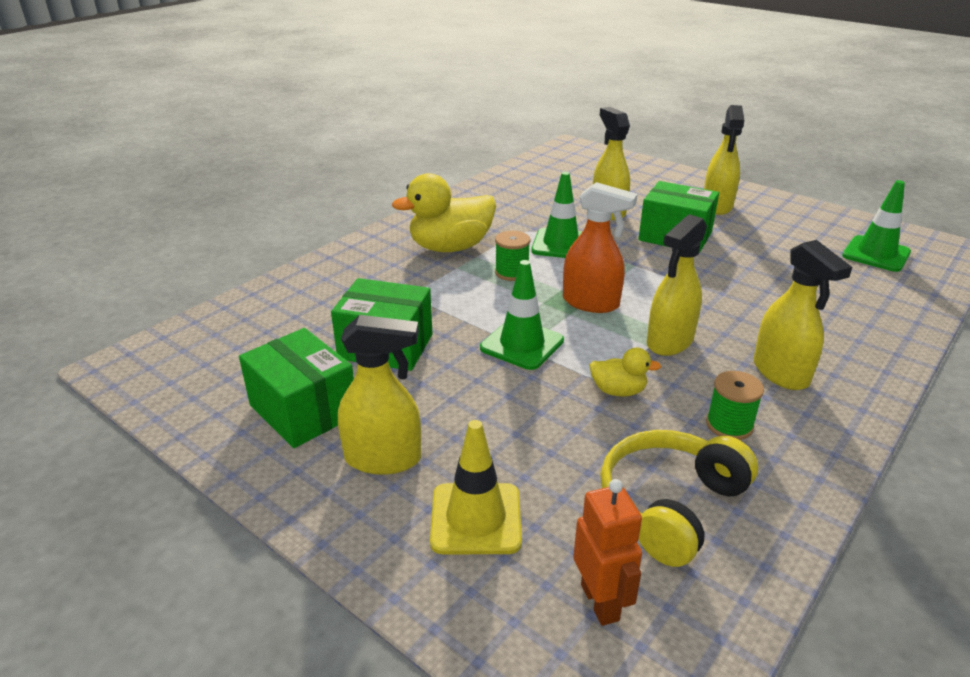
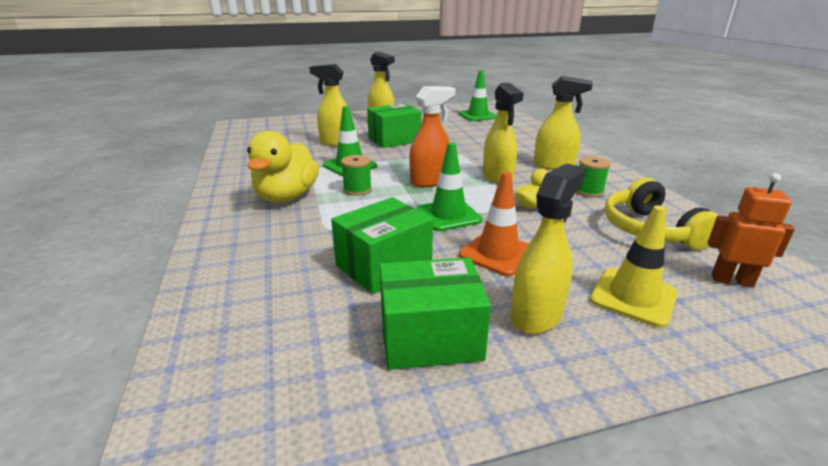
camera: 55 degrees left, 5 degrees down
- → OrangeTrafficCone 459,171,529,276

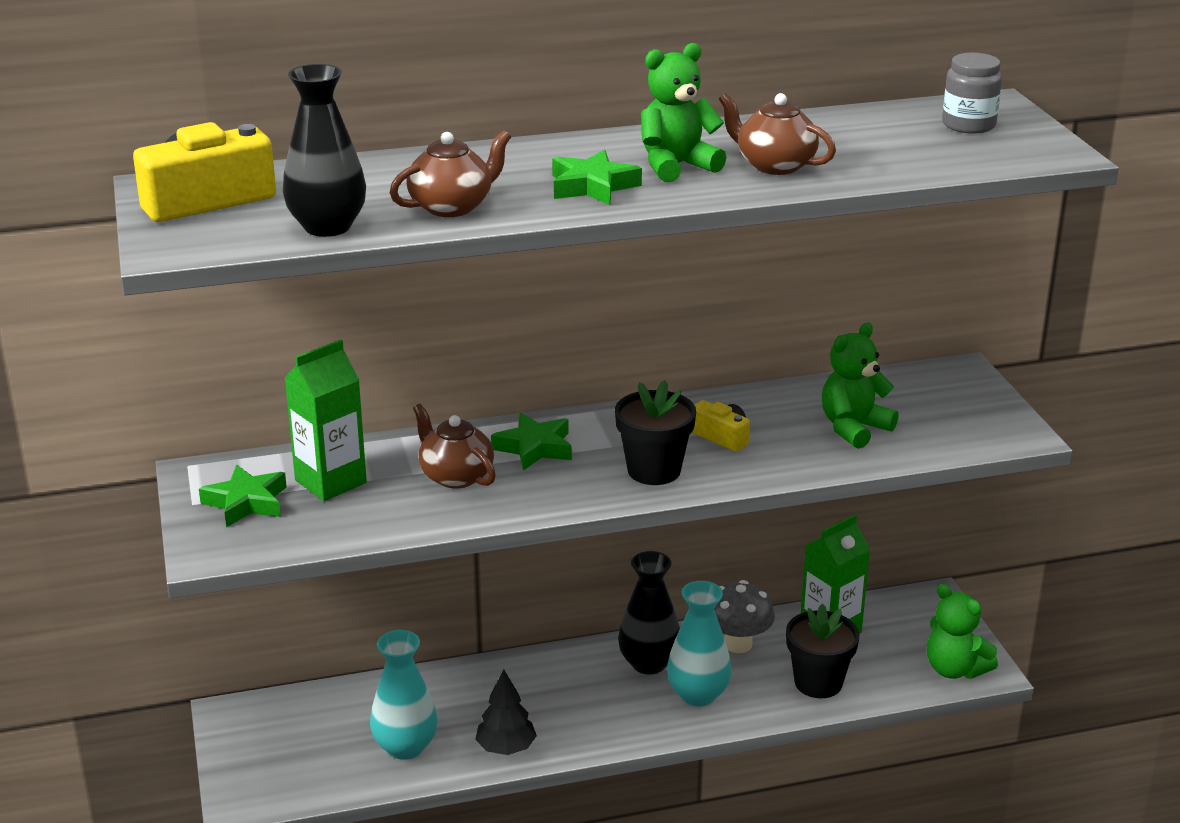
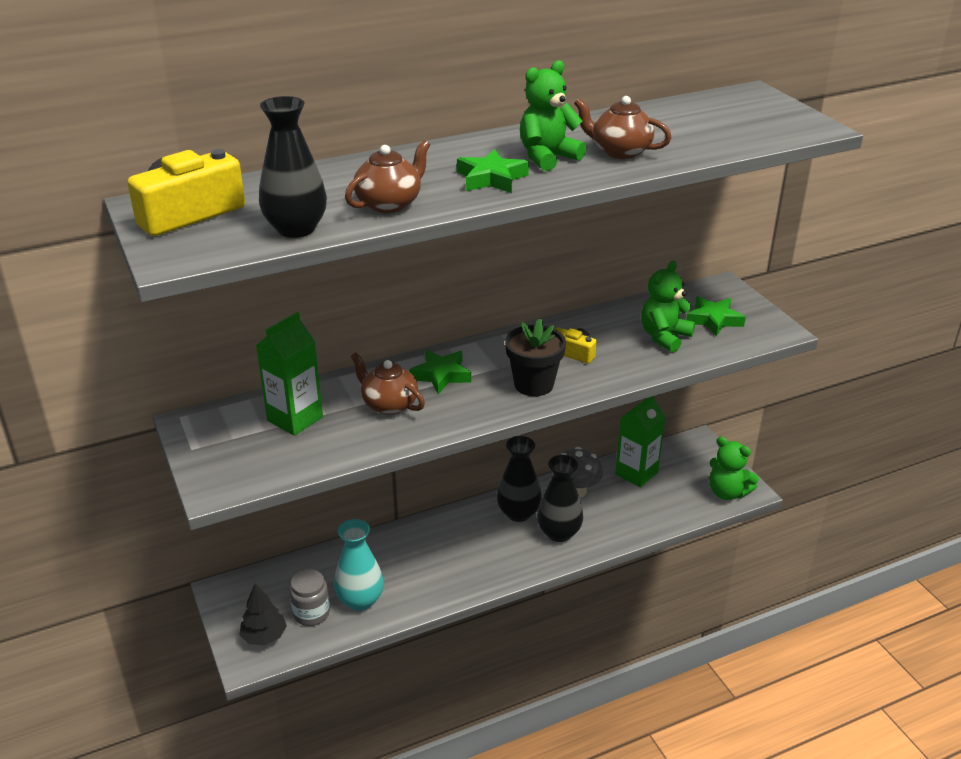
camera: 10 degrees left, 5 degrees up
BlackPottedPlant 786,604,859,698 → -
LeafGreenStarShape 199,465,287,527 → LeafGreenStarShape 686,296,746,337, relocated
BlackToyTree 475,670,537,755 → BlackToyTree 240,583,287,645, relocated
AshGreyPreserveJar 942,53,1002,134 → AshGreyPreserveJar 290,569,330,626, relocated
TurquoiseTallVase 667,581,732,706 → BlackTallVase 537,455,583,542

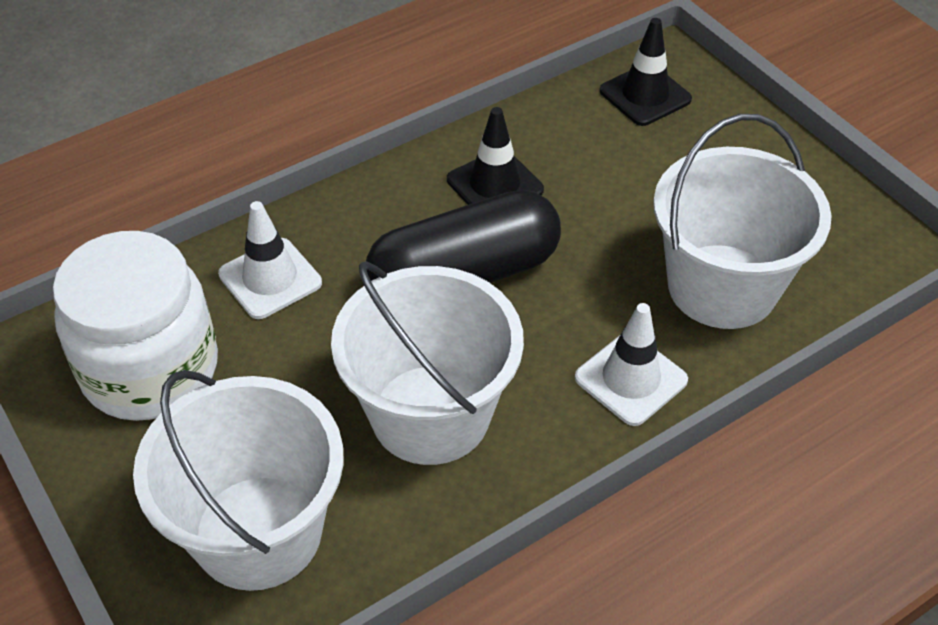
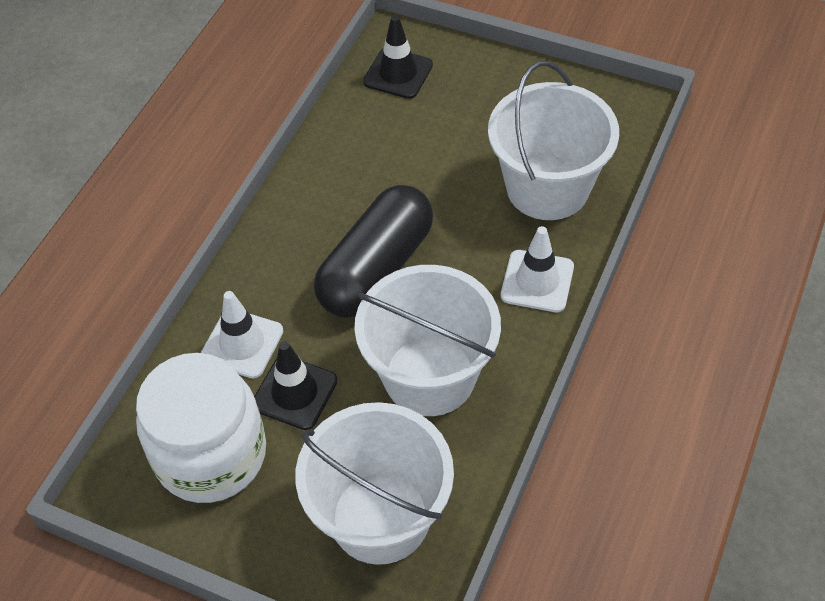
camera: 30 degrees left, 5 degrees up
BlackTrafficCone 447,107,544,205 → BlackTrafficCone 254,341,338,430, relocated

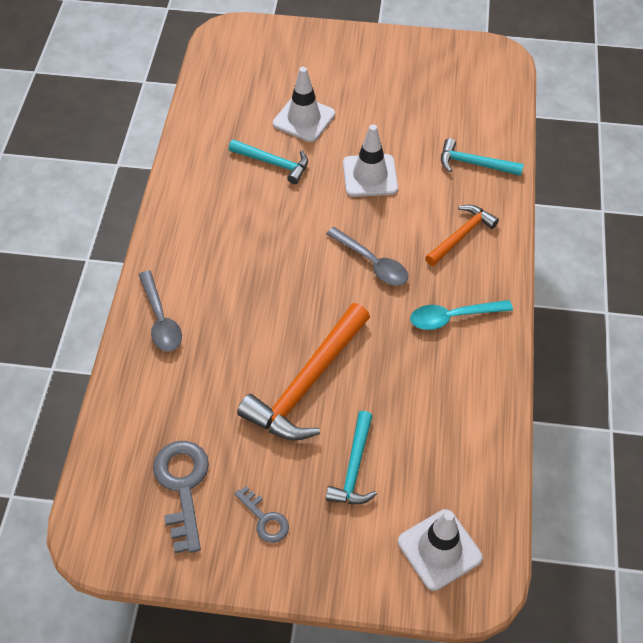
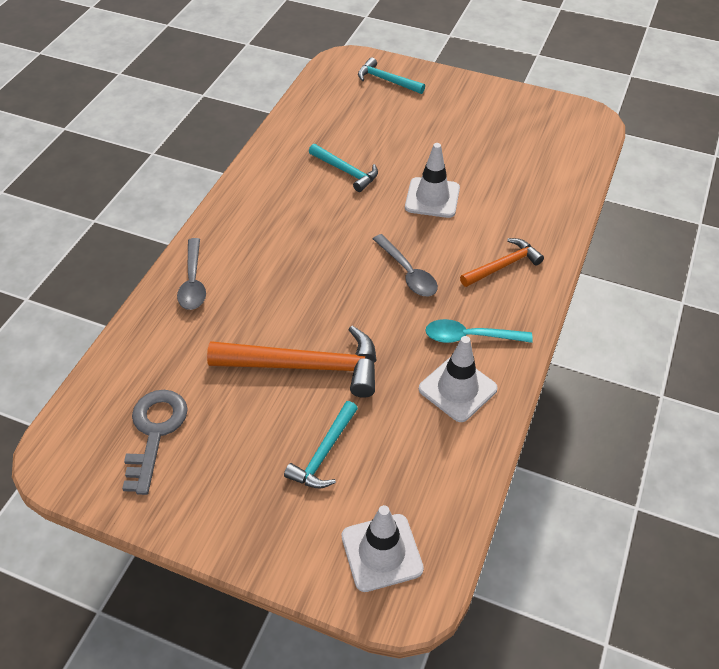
camera: 15 degrees right, 5 degrees down
AshGreyDoorKey 234,486,289,543 → -
WhiteTrafficCone 273,67,335,142 → WhiteTrafficCone 419,336,498,422, relocated
TurquoiseHammer 441,138,524,176 → TurquoiseHammer 358,57,425,94, relocated
OrangeHammer 237,303,370,441 → OrangeHammer 207,326,377,398, 135 degrees counterclockwise

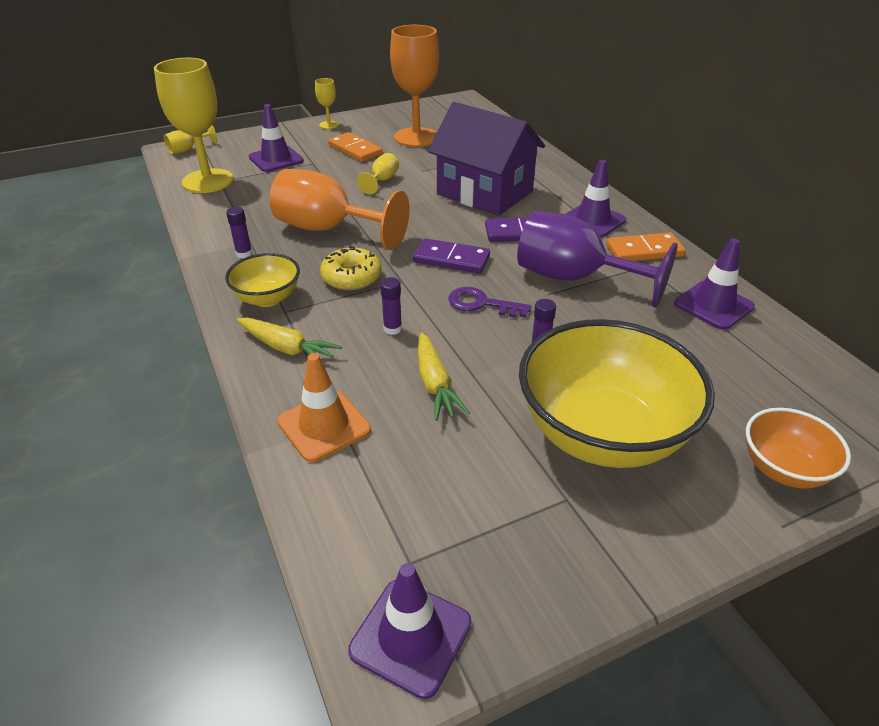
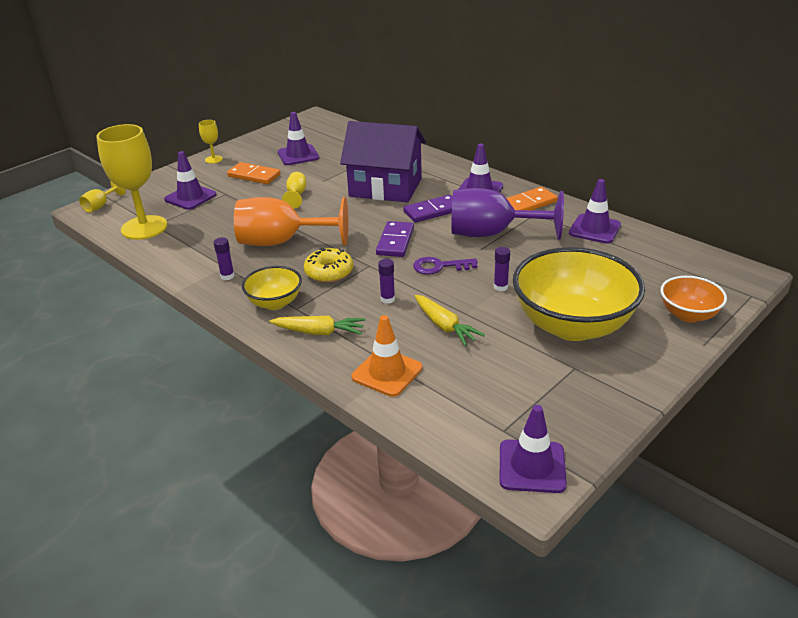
camera: 20 degrees left, 5 degrees down
OrangeGoblet 390,25,439,147 → RoyalPurpleTrafficCone 278,112,319,165
RoyalPurpleDominoTile 413,238,490,273 → RoyalPurpleDominoTile 376,221,414,257, 75 degrees counterclockwise

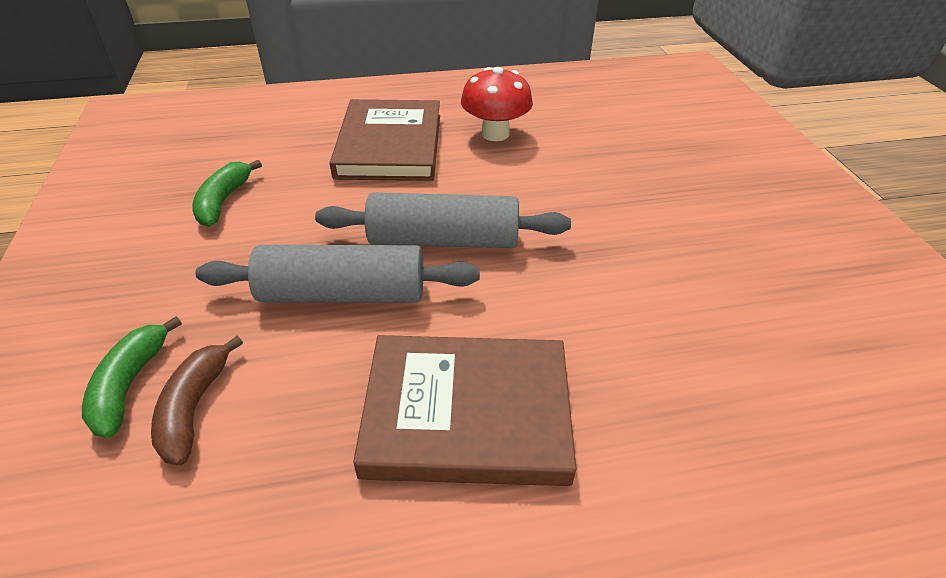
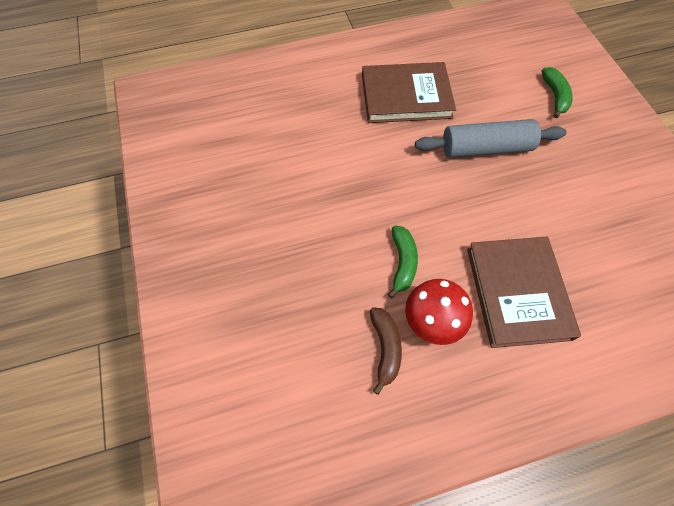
camera: 175 degrees right, 20 degrees up
AshGreyPastryRoller 315,192,571,248 → -
RussetBanana 151,336,243,465 → RussetBanana 370,307,402,395, relocated
LeafGreenBanana 192,160,262,226 → LeafGreenBanana 388,226,418,298, relocated

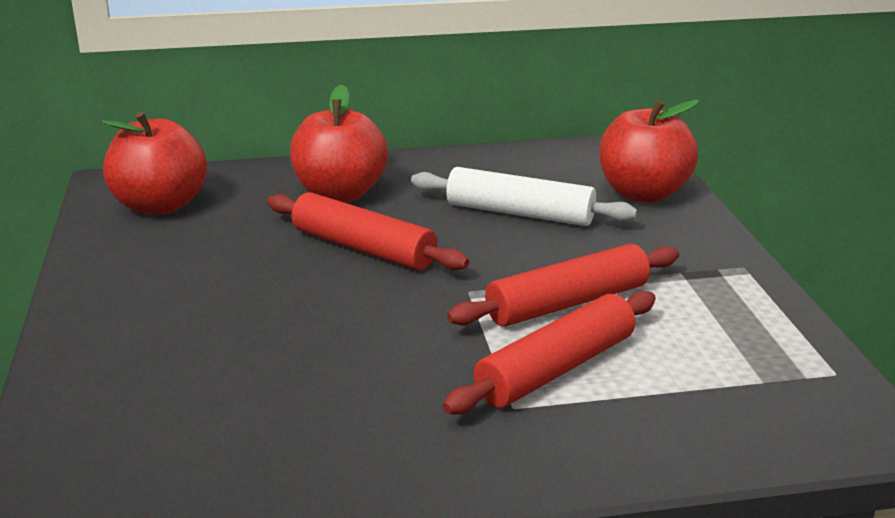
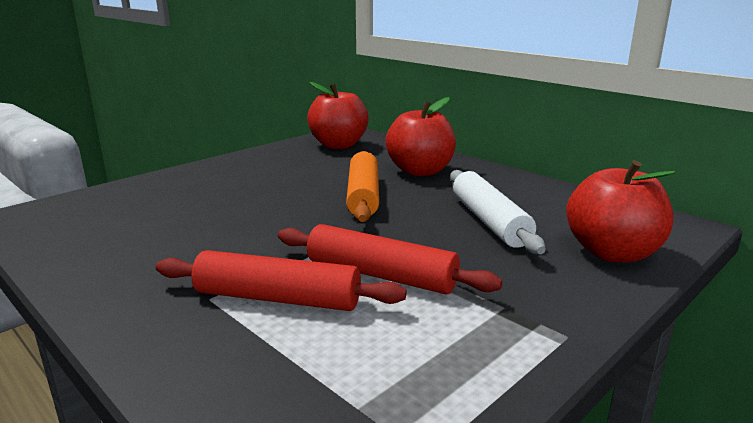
camera: 55 degrees right, 5 degrees down
ScarletPastryRoller 267,192,469,270 → OrangePastryRoller 346,151,379,222

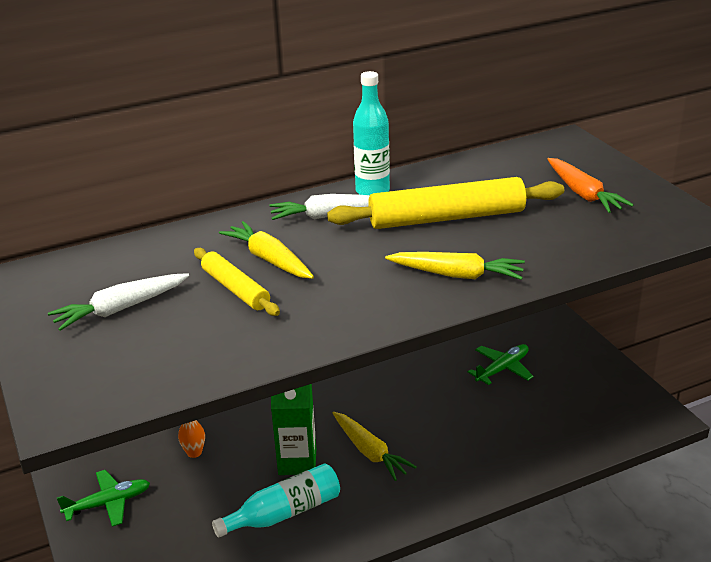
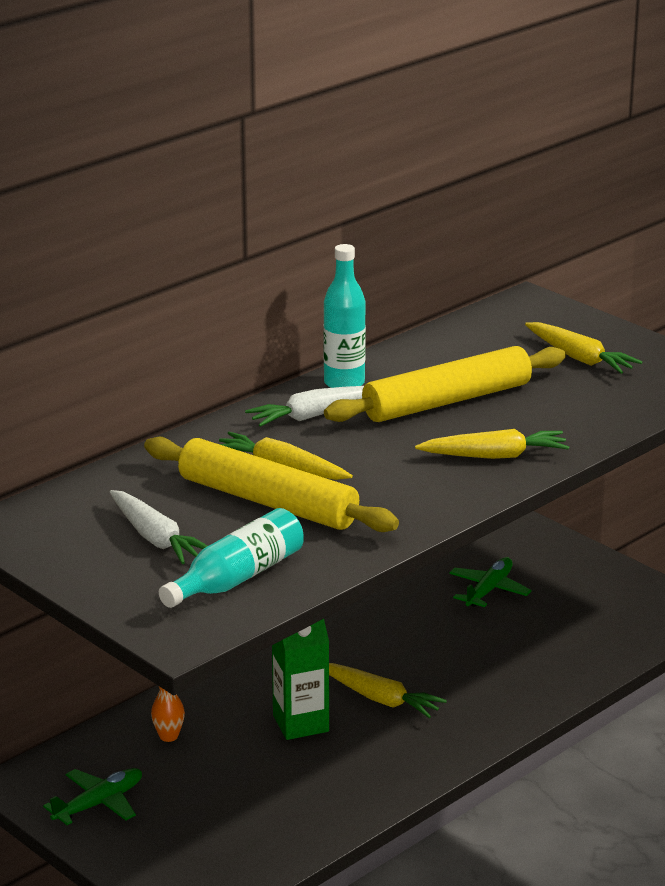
camera: 20 degrees left, 5 degrees down
TurquoiseBottle 212,464,340,537 → TurquoiseBottle 159,508,304,608, relocated
OrangeToyCarrot 547,158,634,213 → BrightYellowToyCarrot 525,322,642,374
WhiteToyCarrot 48,273,189,331 → WhiteToyCarrot 110,490,207,564, 75 degrees counterclockwise
BrightYellowPastryRoller 194,248,280,316 → BrightYellowPastryRoller 144,437,399,532, x1.75

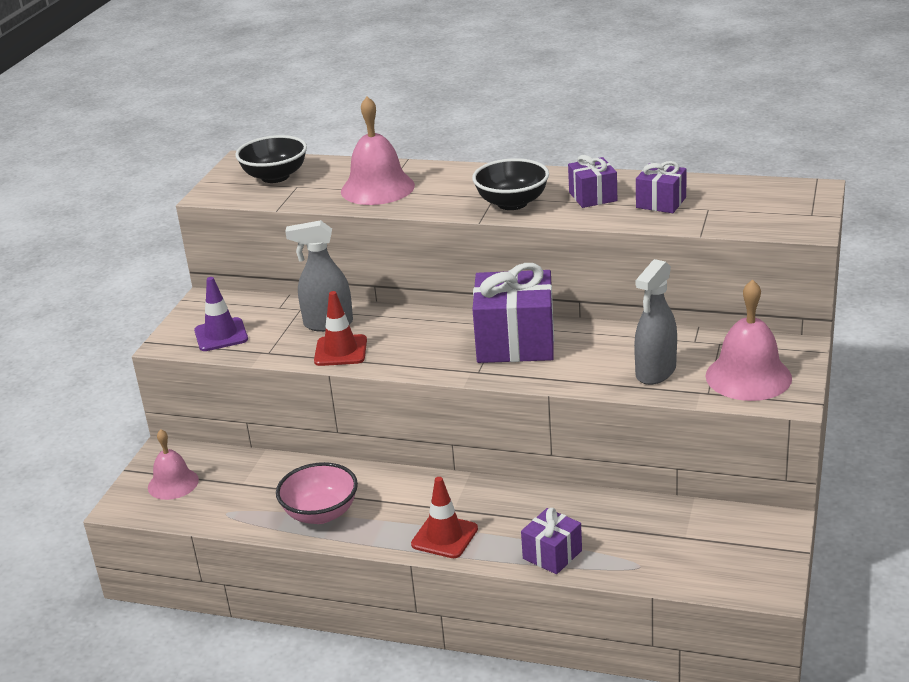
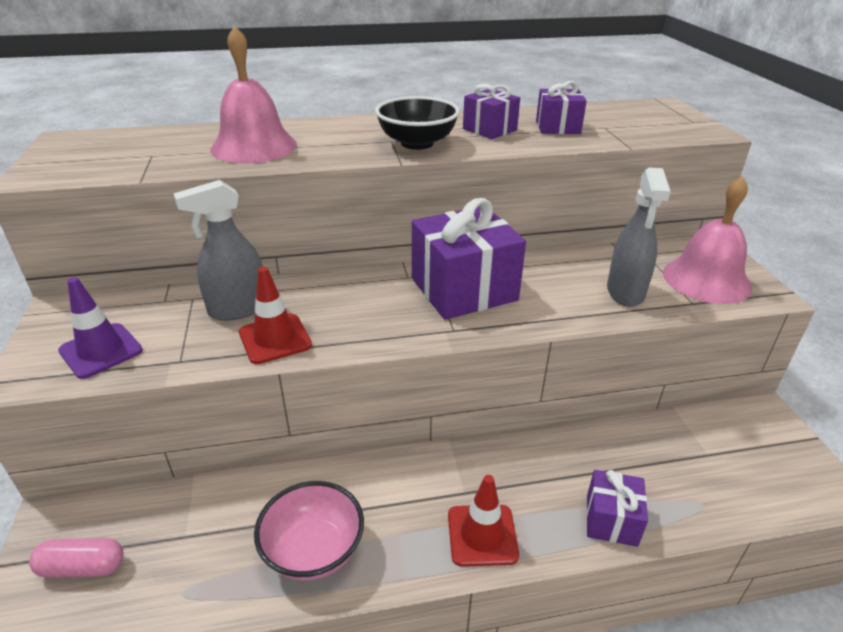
camera: 30 degrees left, 5 degrees up
BlackServingBowl 235,135,307,183 → -
RosePinkHandBell 148,429,199,500 → RosePinkPillShape 29,538,124,578

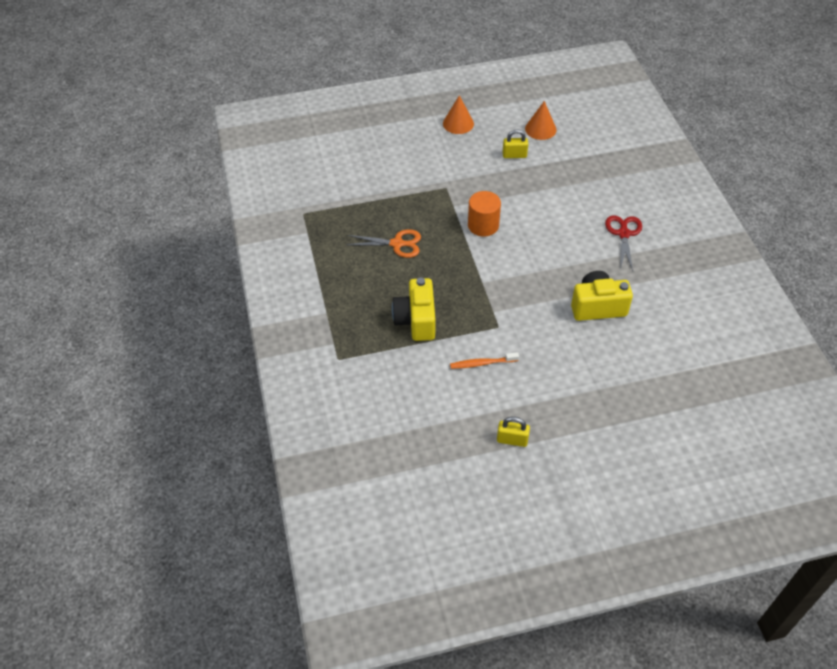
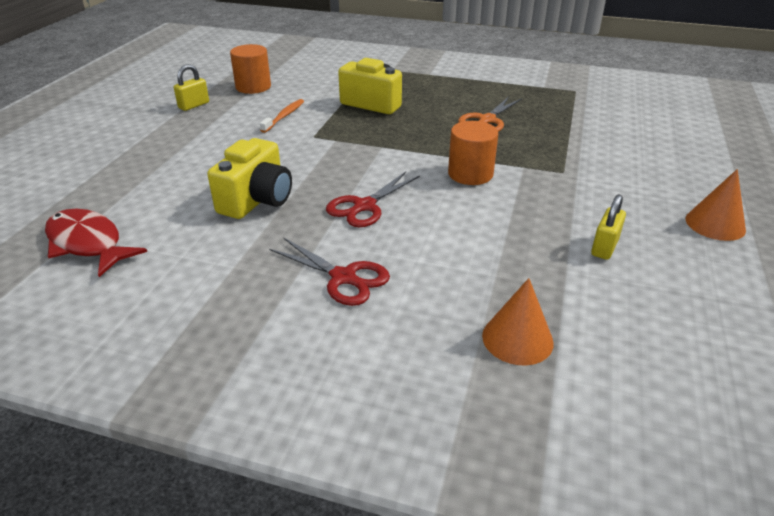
camera: 120 degrees right, 15 degrees down
- → ScarletFish 45,208,147,277
- → OrangeSolidCylinder 230,44,271,94
- → ScarletPairOfScissors 326,172,420,227
OrangeCone 525,101,557,140 → OrangeCone 482,278,554,365, relocated

